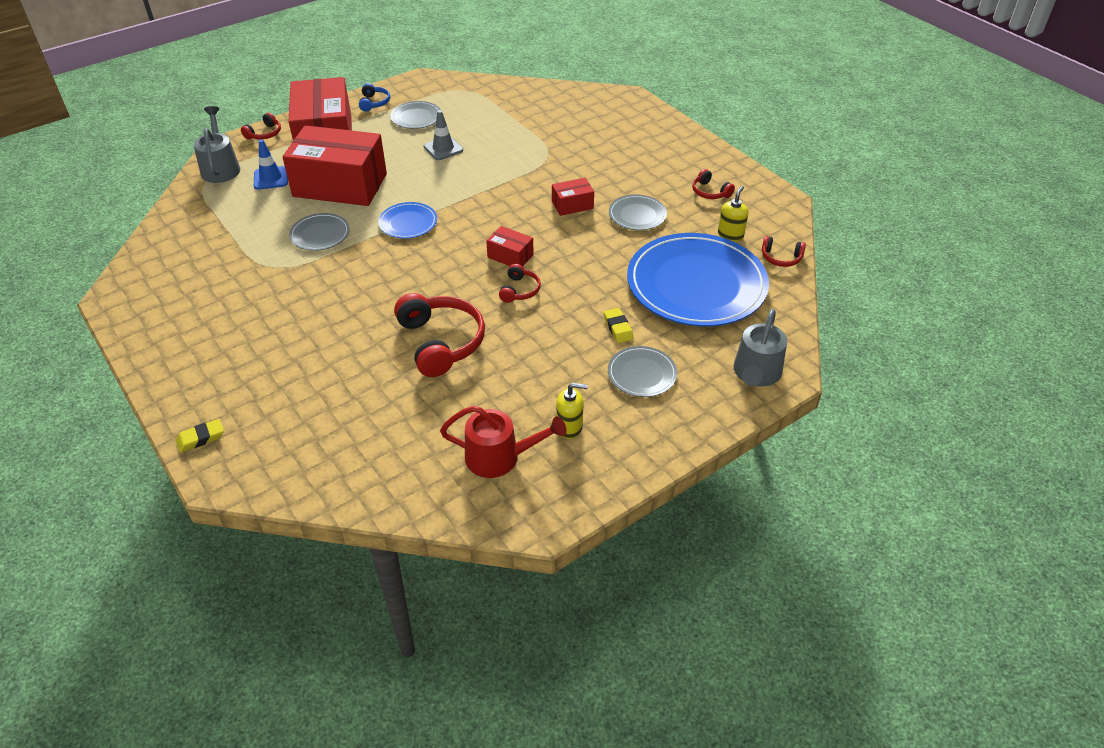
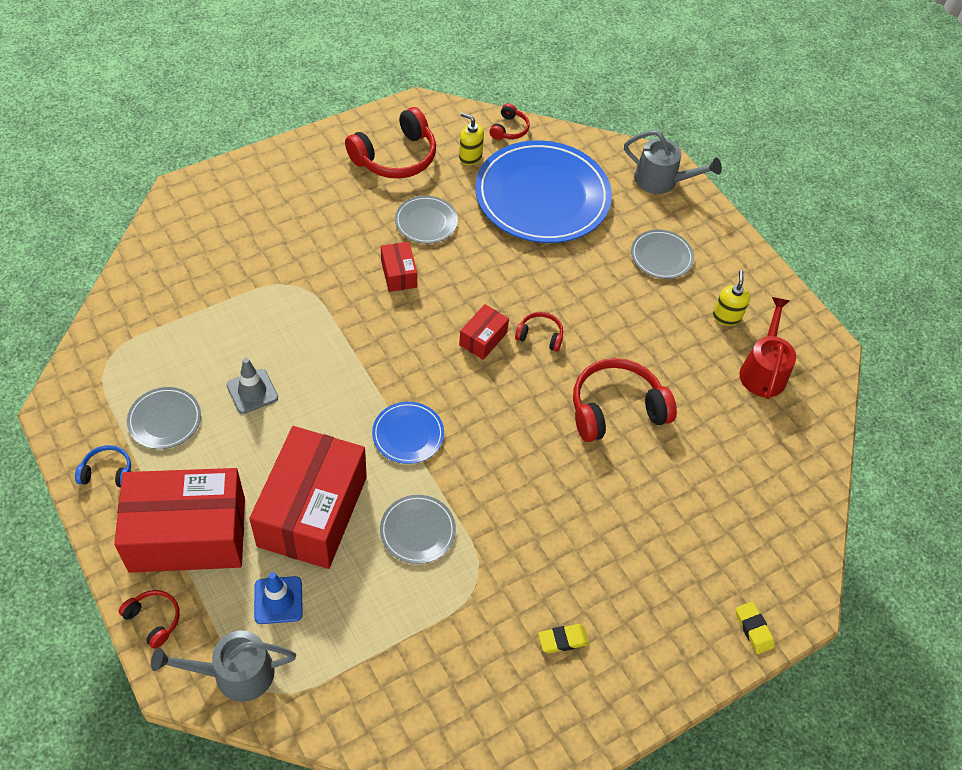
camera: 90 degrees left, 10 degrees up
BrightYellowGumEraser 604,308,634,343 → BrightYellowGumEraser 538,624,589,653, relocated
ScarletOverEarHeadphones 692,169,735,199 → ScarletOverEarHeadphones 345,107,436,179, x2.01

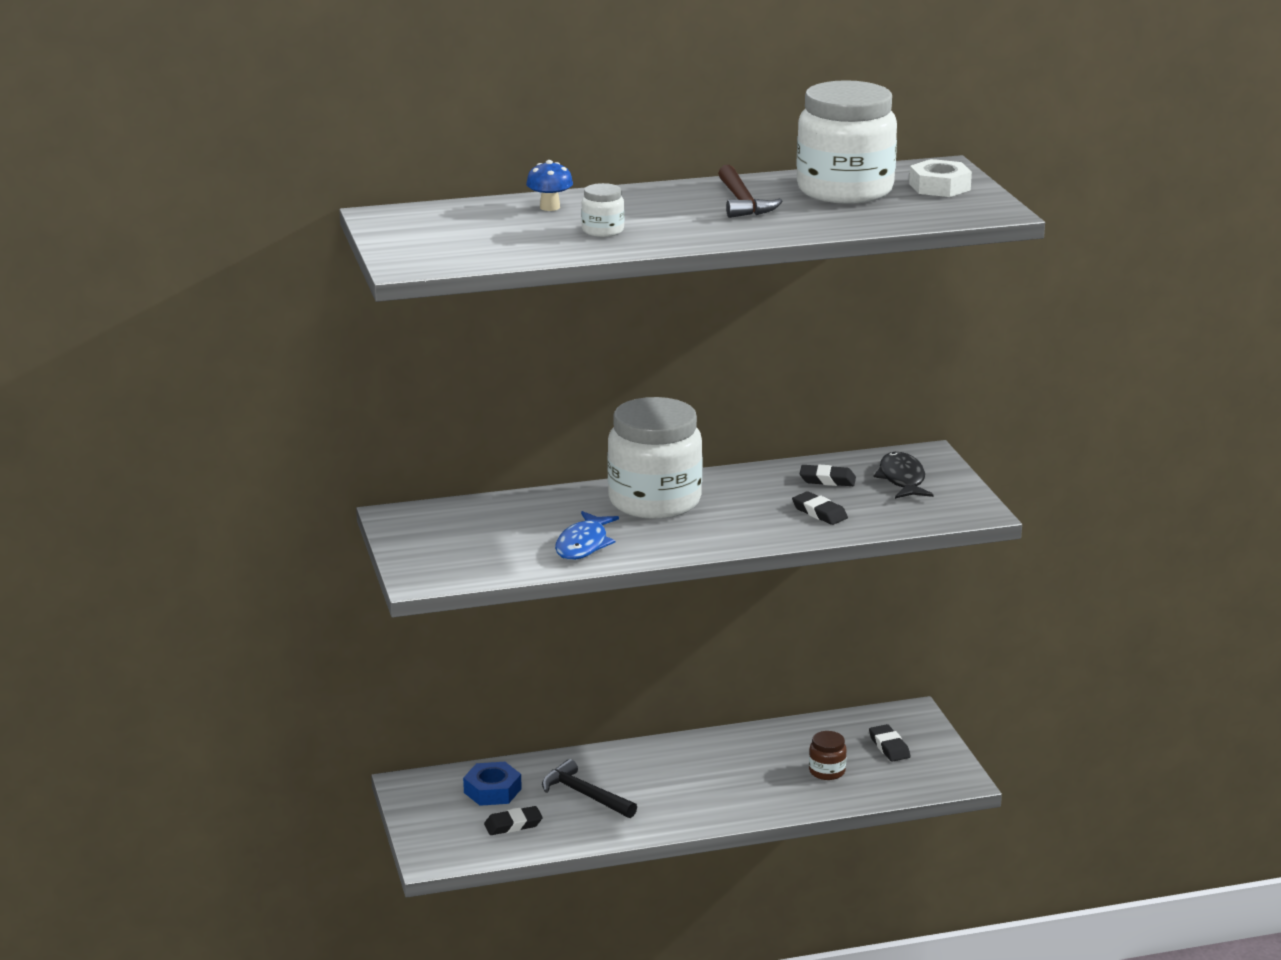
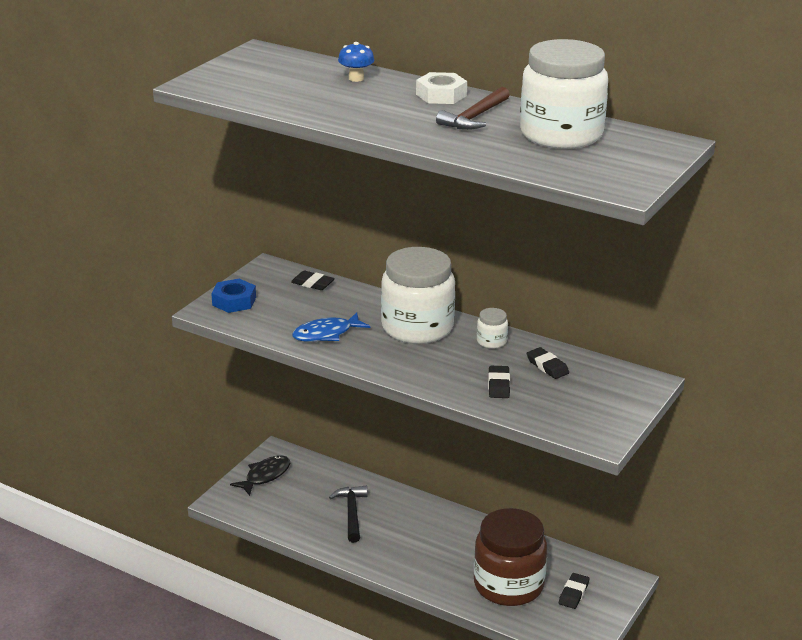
camera: 45 degrees right, 5 degrees up
RoyalBlueNut 463,762,522,806 → RoyalBlueNut 211,279,256,313, relocated
BlackGumEraser 484,806,543,835 → BlackGumEraser 291,271,335,290, relocated
WhitePreserveJar 581,183,624,237 → WhitePreserveJar 477,308,508,349, relocated
BlackFish 873,452,934,499 → BlackFish 230,455,290,496, relocated
WhiteNut 909,159,972,197 → WhiteNut 416,72,467,104, relocated
RussetPreserveJar 809,731,847,780 → RussetPreserveJar 474,508,547,606, x2.40

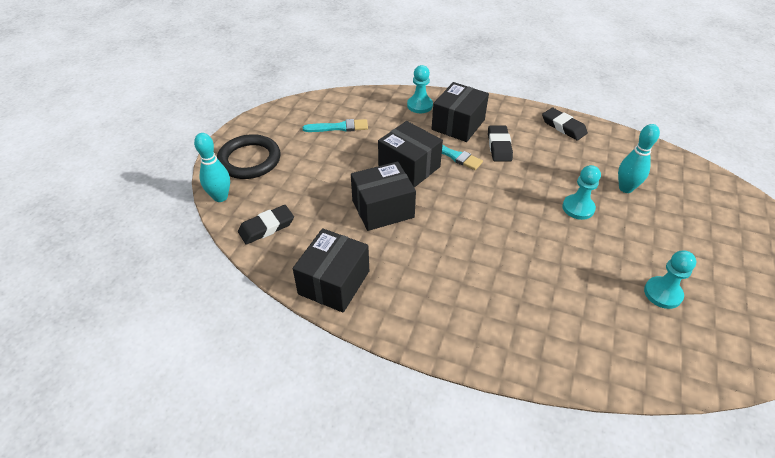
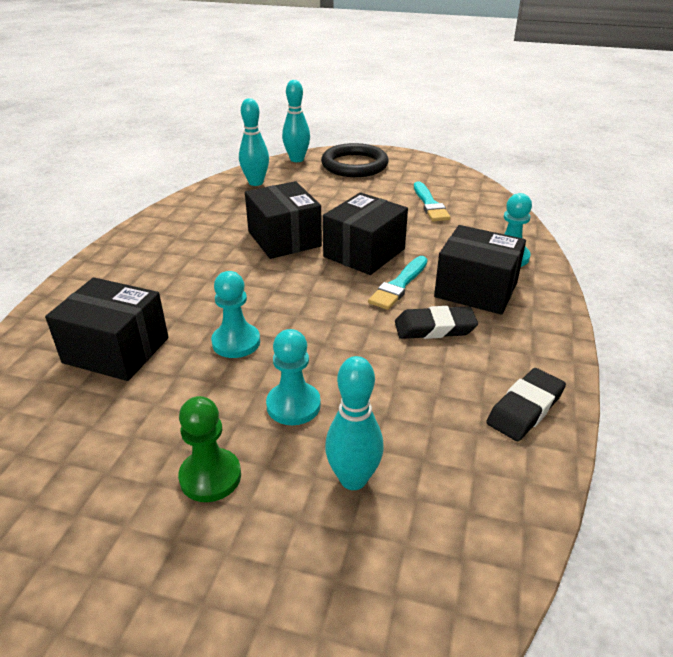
camera: 85 degrees right, 10 degrees down
- → LeafGreenPawn 178,396,241,502
BlackParcel 293,228,369,313 → BlackParcel 45,277,169,381, relocated
TurquoisePawn 644,250,696,309 → TurquoisePawn 211,271,260,358, relocated
BlackGumEraser 238,205,294,245 → TurquoiseBowlingPin 239,98,269,186

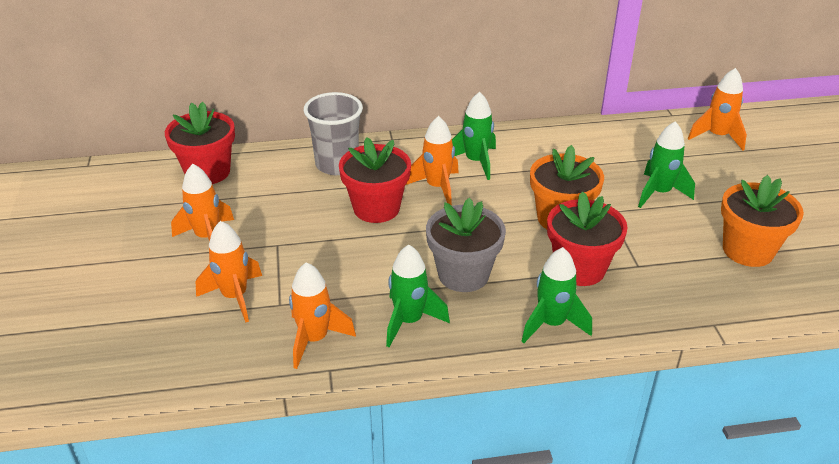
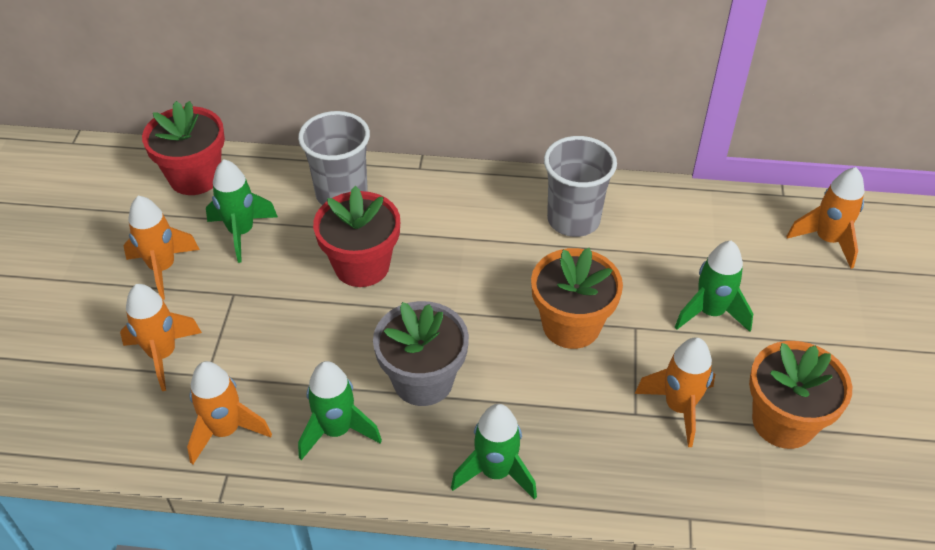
camera: 15 degrees right, 10 degrees up
ScarletPottedPlant 547,191,628,286 → -
- → AshGreyCup 544,136,617,237
OrangeRocket 405,116,459,206 → OrangeRocket 635,337,715,447, relocated
LeafGreenRocket 452,92,496,180 → LeafGreenRocket 206,159,278,263, relocated

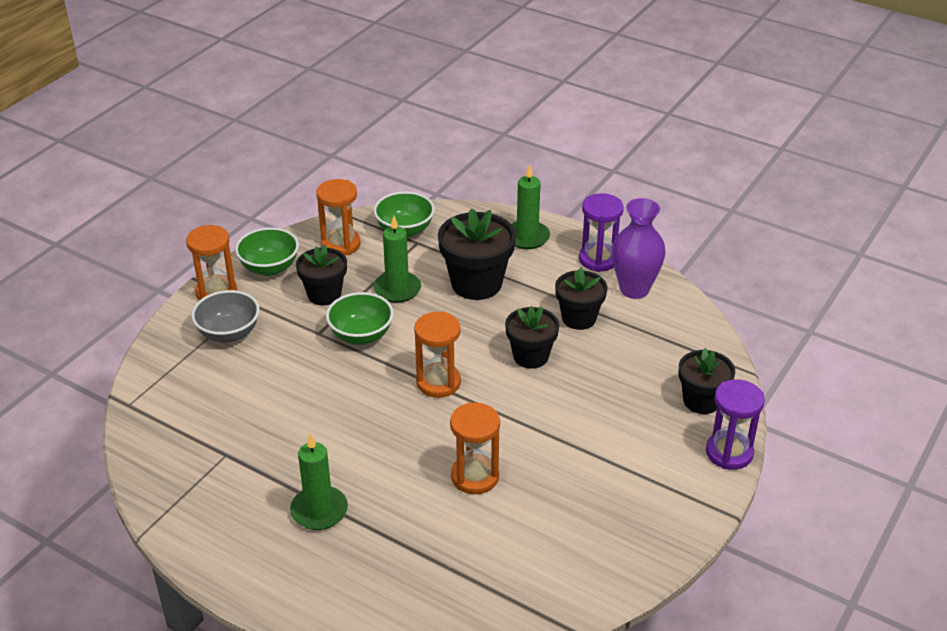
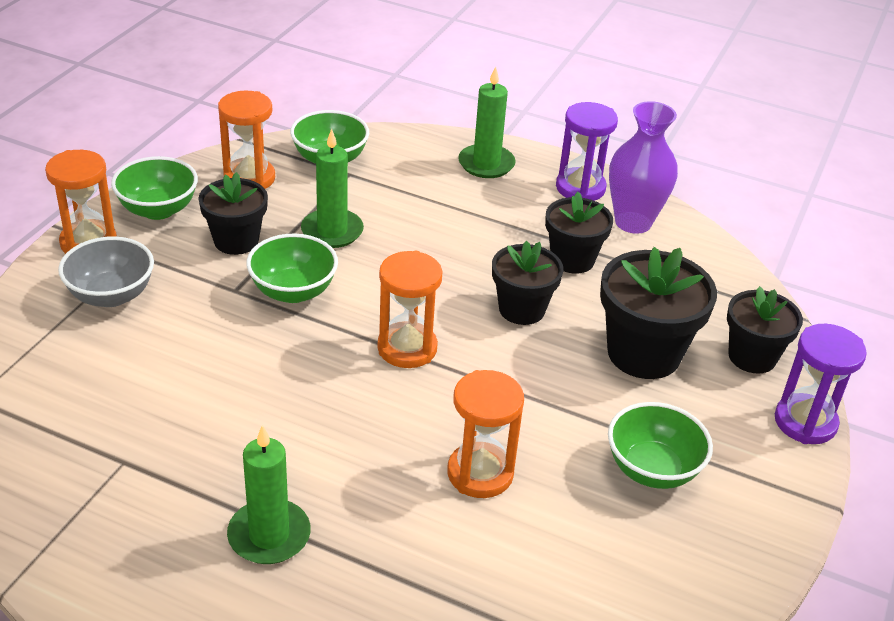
camera: 10 degrees left, 0 degrees up
- → LeafGreenServingBowl 608,402,713,489
BlackPottedPlant 438,208,516,300 → BlackPottedPlant 600,247,717,379, relocated

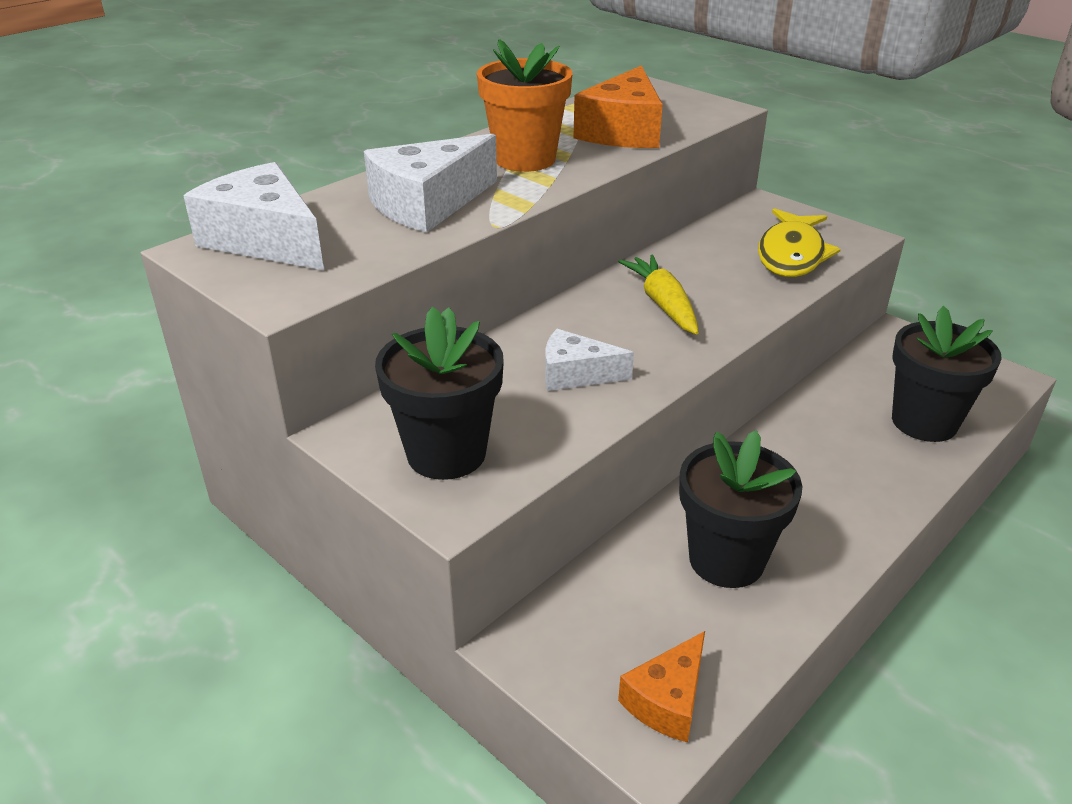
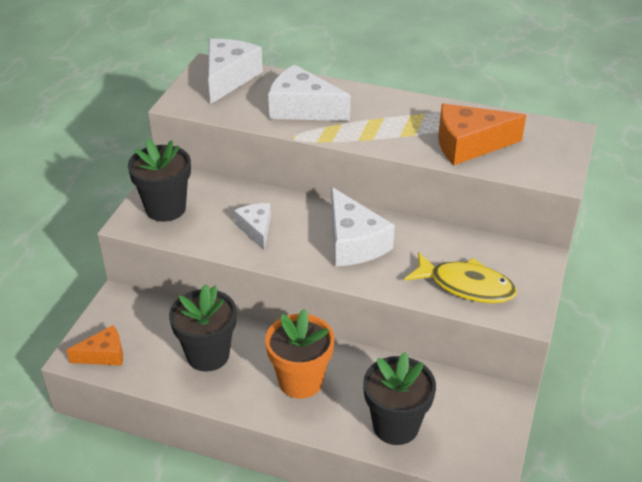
camera: 65 degrees right, 5 degrees up
OrangePottedPlant 477,39,572,172 → OrangePottedPlant 265,309,334,399, relocated
BrightYellowToyCarrot 618,255,699,335 → WhitePieceOfCheese 331,187,395,266
OrangePieceOfCheese 618,631,705,743 → OrangePieceOfCheese 66,325,123,366, 150 degrees clockwise
BrightYellowFish 758,208,841,277 → BrightYellowFish 404,252,517,303, 150 degrees counterclockwise

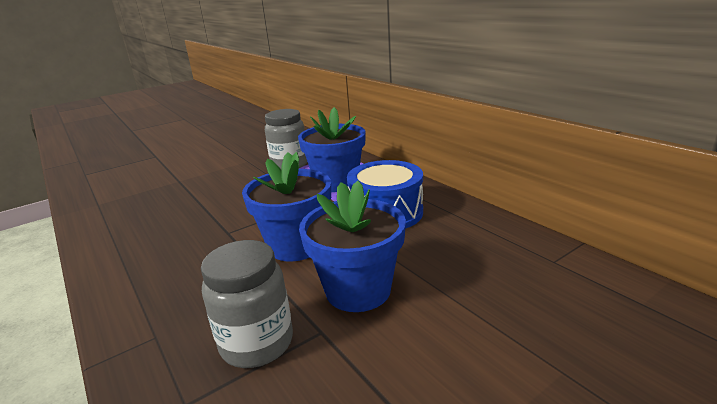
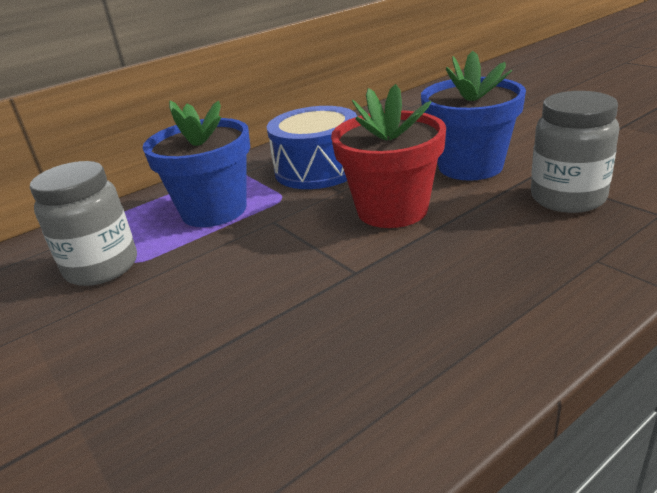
camera: 90 degrees left, 5 degrees up
RoyalBluePottedPlant 242,152,331,261 → ScarletPottedPlant 331,84,446,228

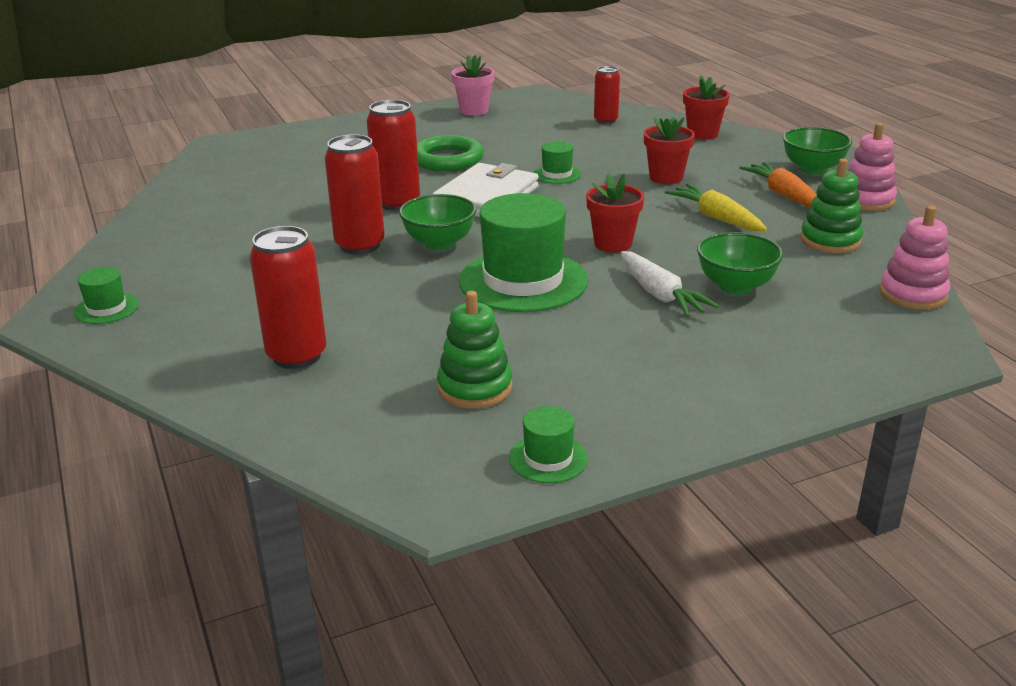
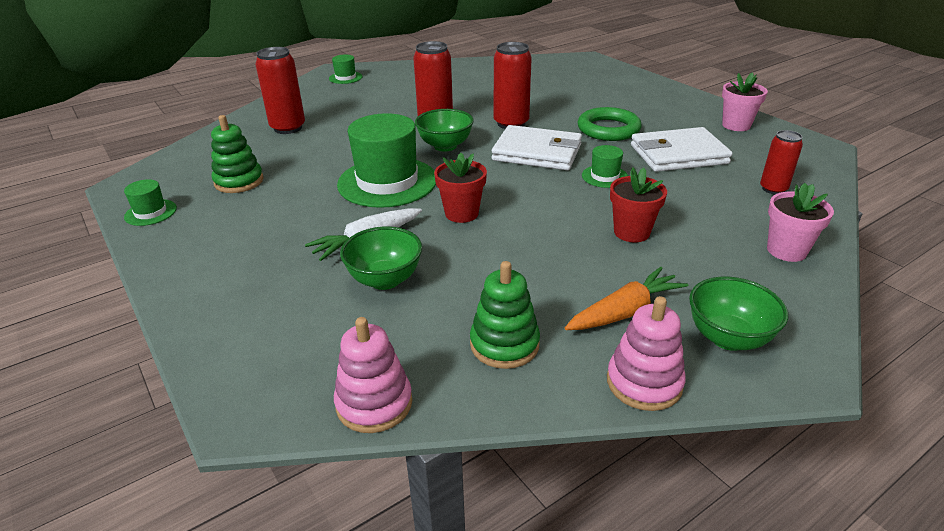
camera: 80 degrees right, 5 degrees up
BrightYellowToyCarrot 665,184,767,231 → -
- → WhiteWallet 631,127,733,172
ScarletPottedPlant 683,76,730,140 → RosePinkPottedPlant 767,183,834,262

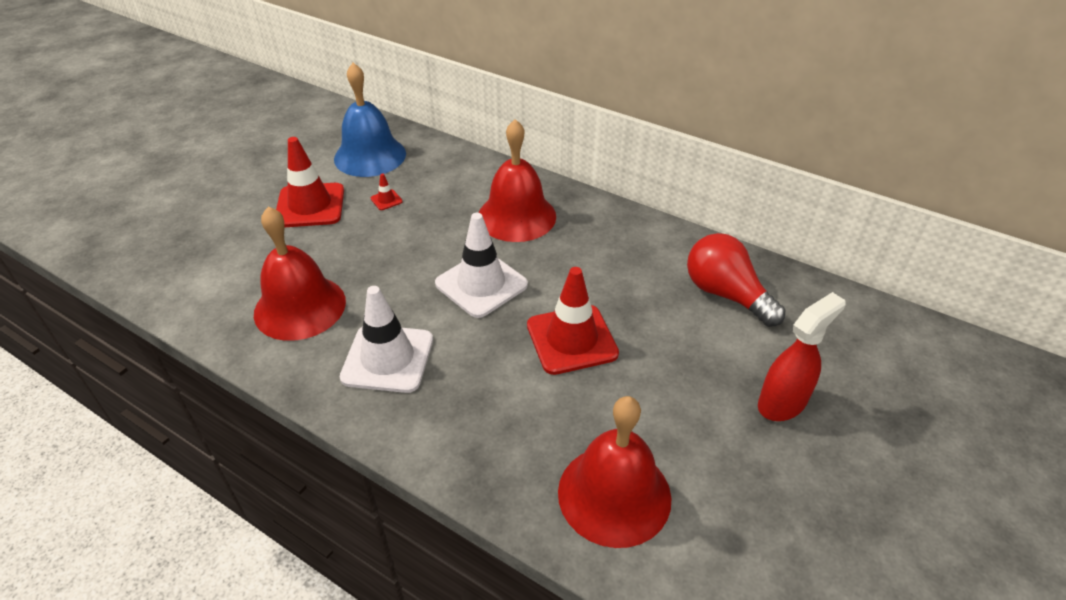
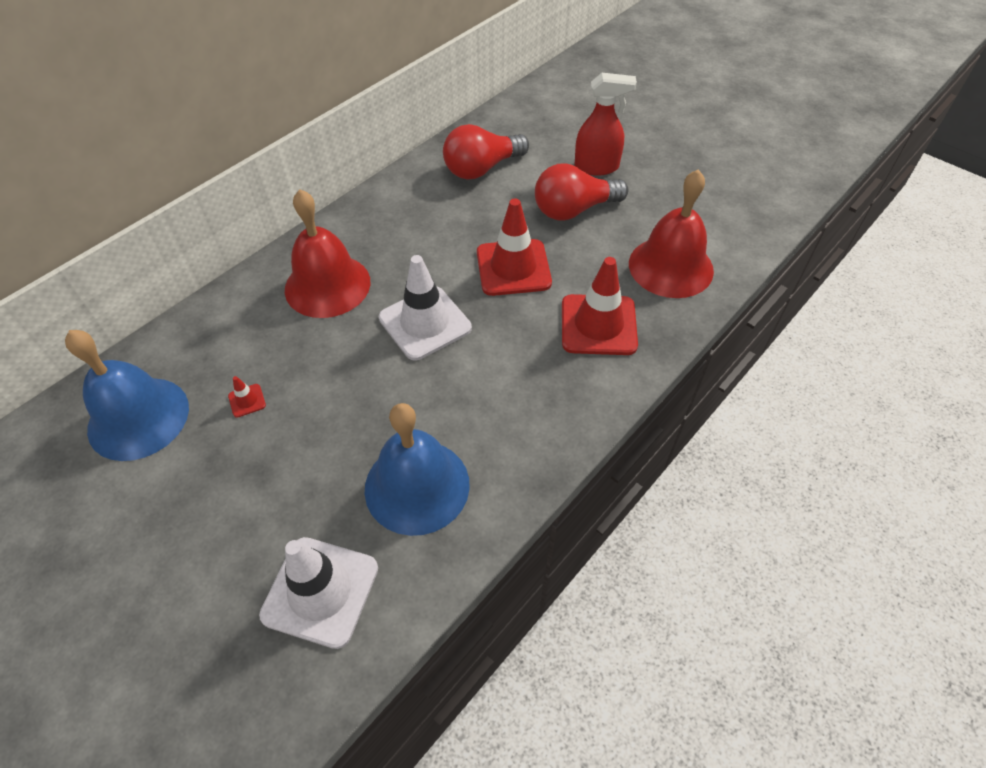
camera: 80 degrees left, 10 degrees up
- → ScarletBulb 535,163,628,220
ScarletTrafficCone 276,137,344,228 → ScarletTrafficCone 562,257,638,355, relocated
WhiteTrafficCone 340,286,433,393 → WhiteTrafficCone 259,537,378,649, relocated
ScarletHandBell 254,206,346,341 → RoyalBlueHandBell 365,403,470,536
ScarletSprayer 758,292,846,421 → ScarletSprayer 574,73,637,176, 120 degrees clockwise

